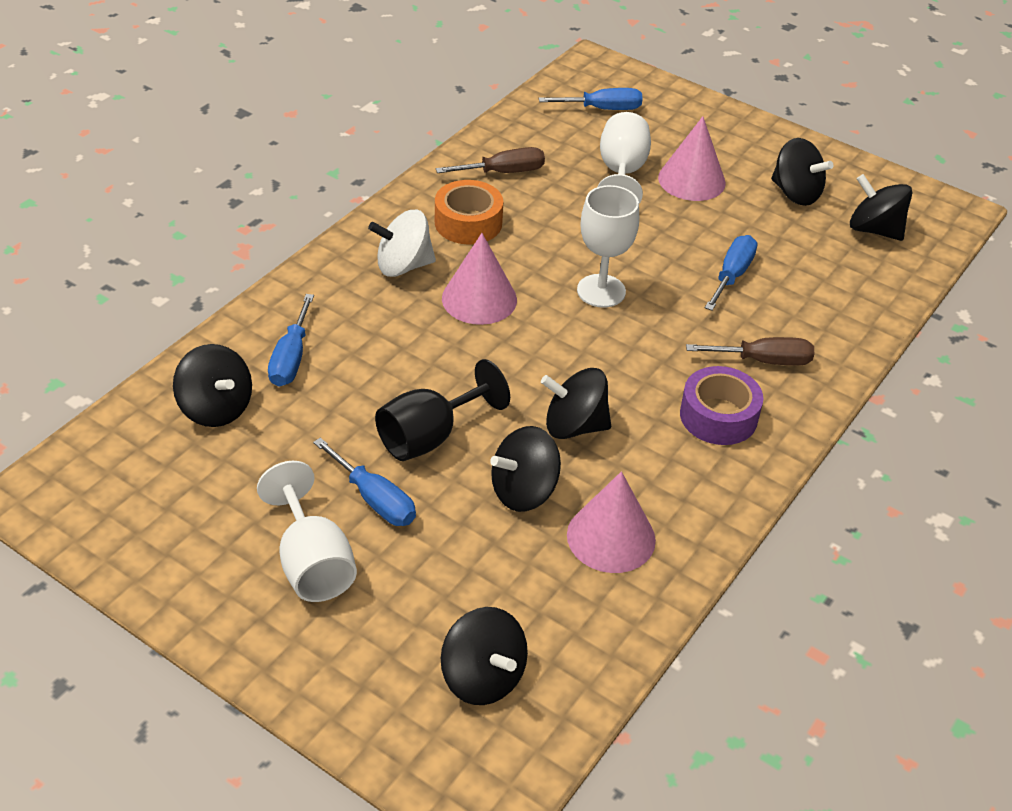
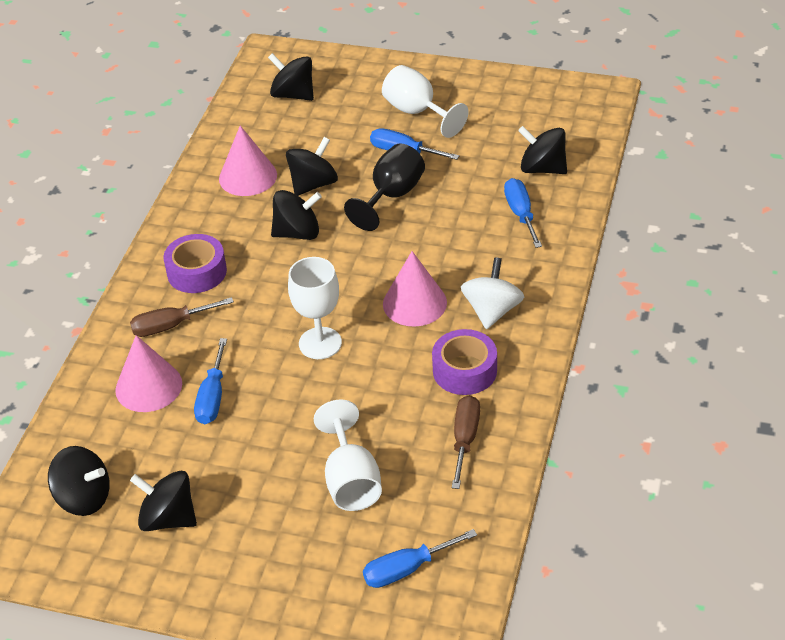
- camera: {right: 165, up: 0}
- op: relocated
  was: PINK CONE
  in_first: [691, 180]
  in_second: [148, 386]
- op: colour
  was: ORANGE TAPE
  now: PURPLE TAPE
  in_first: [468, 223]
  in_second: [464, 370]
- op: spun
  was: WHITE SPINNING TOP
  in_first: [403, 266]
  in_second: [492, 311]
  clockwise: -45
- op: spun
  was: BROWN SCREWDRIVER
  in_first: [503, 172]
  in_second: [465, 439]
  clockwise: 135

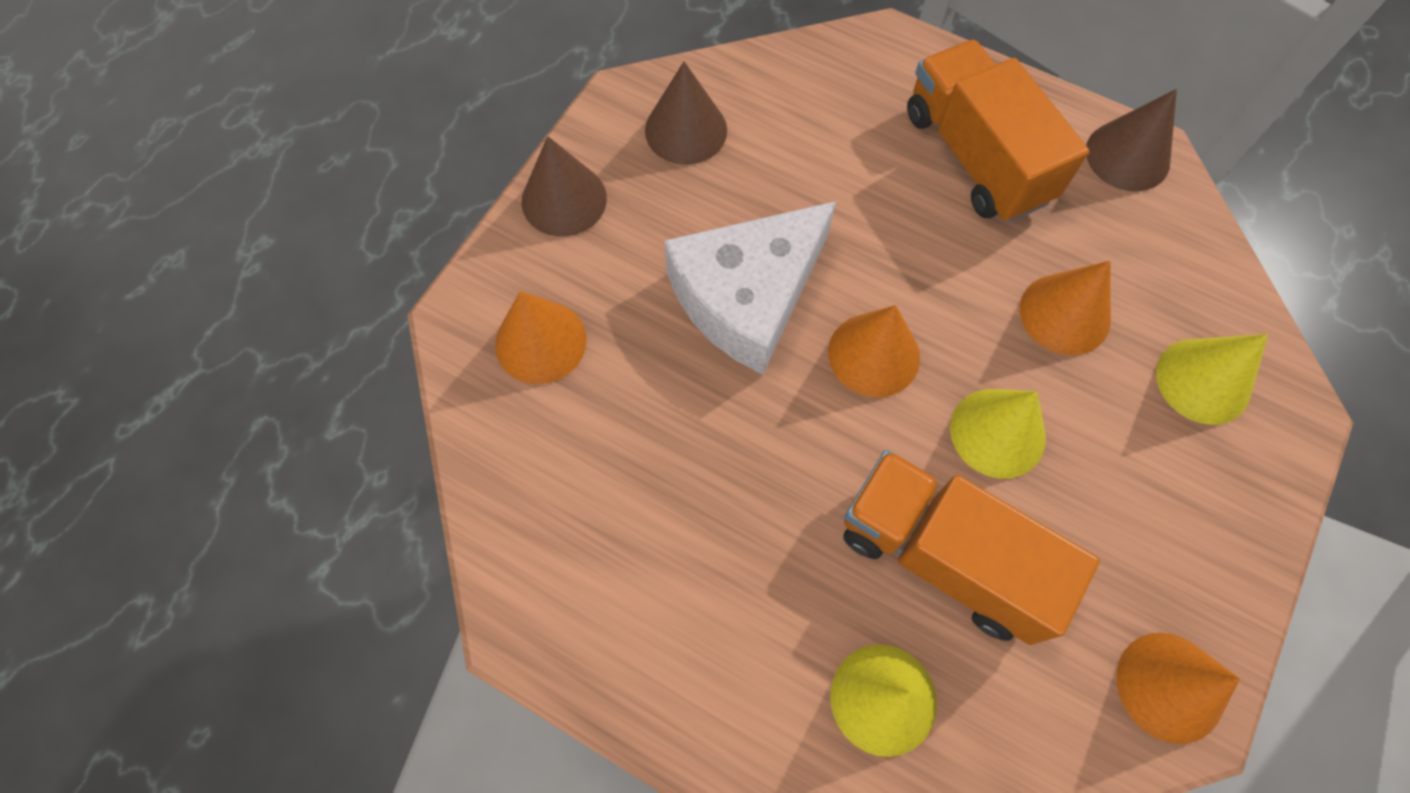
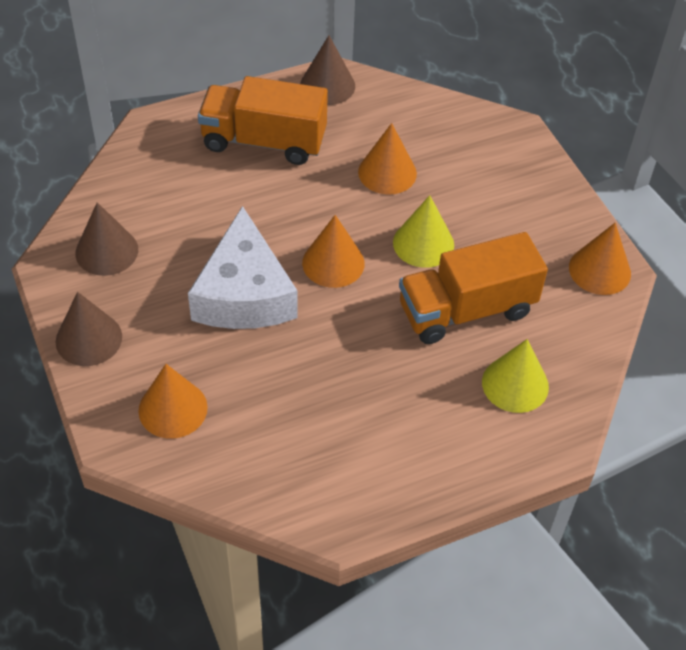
- camera: {right: -55, up: -15}
- op: missing
  was: YELLOW CONE
  in_first: [1203, 381]

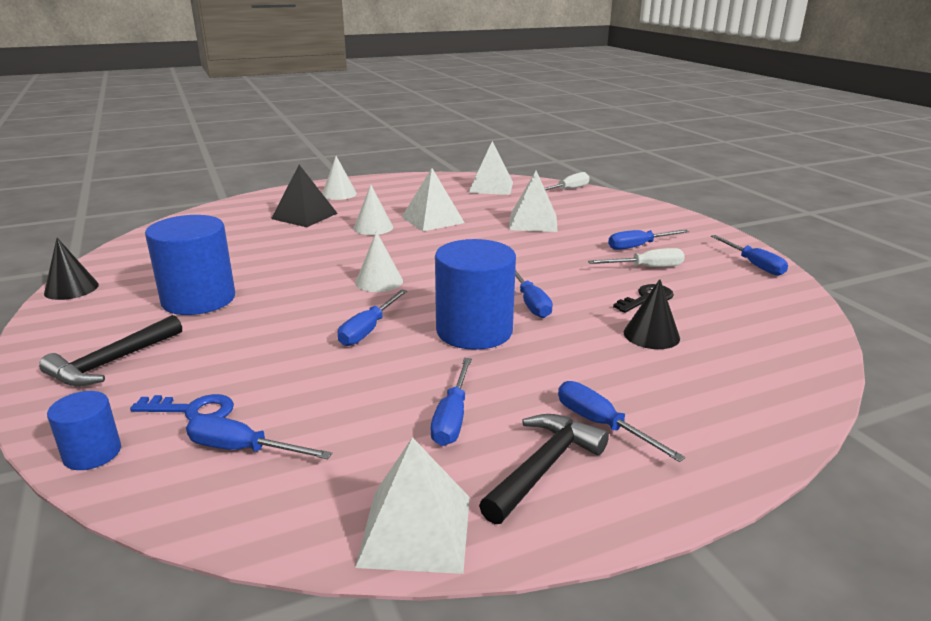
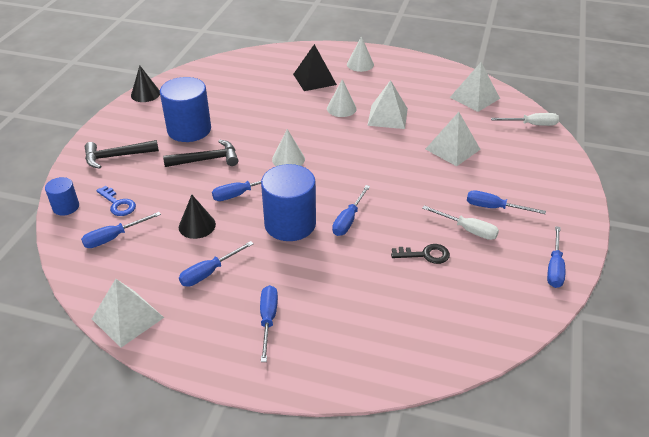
- camera: {right: 40, up: 15}
- op: relocated
  was: BLACK HAMMER
  in_first: [544, 467]
  in_second: [207, 160]
- op: relocated
  was: BLACK CONE
  in_first: [651, 335]
  in_second: [197, 225]
- op: spun
  was: BLUE SCREWDRIVER
  in_first: [243, 449]
  in_second: [114, 237]
  clockwise: -90

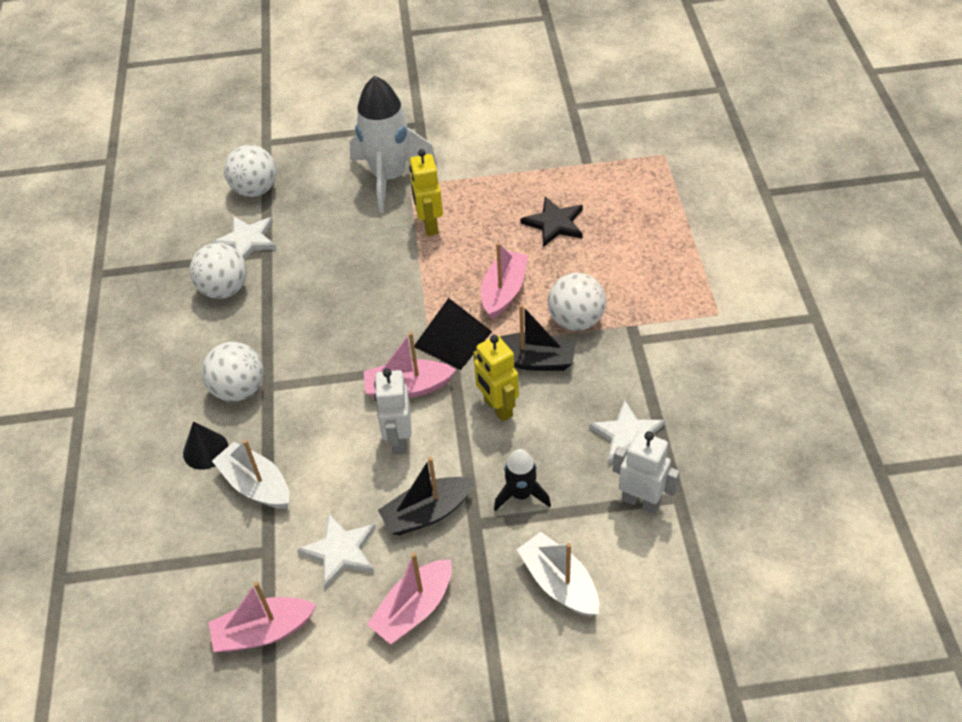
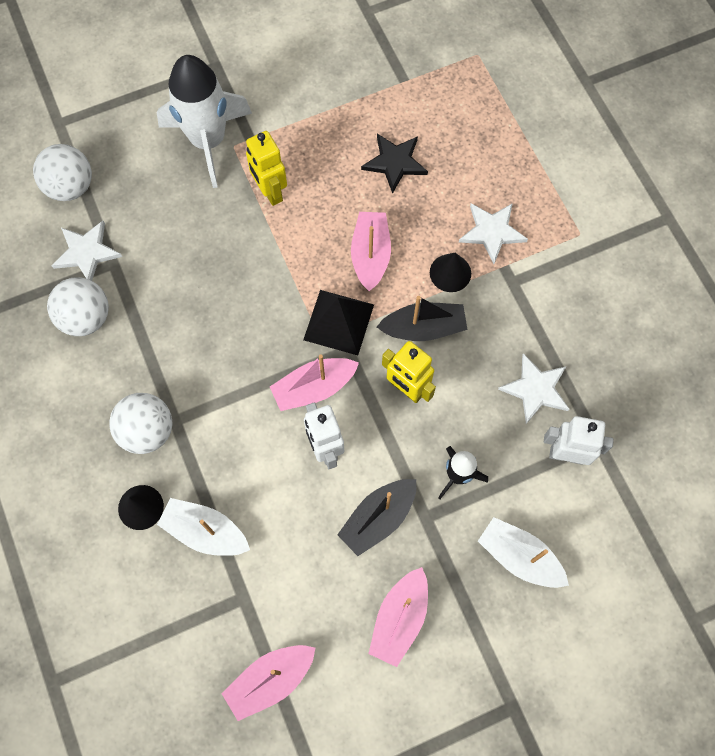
- camera: {right: -20, up: 20}
- op: relocated
  was: WHITE STAR
  in_first: [340, 551]
  in_second: [492, 232]
- op: exchanged
  was: WHITE BALL
  now: BLACK CONE
  in_first: [576, 320]
  in_second: [450, 273]

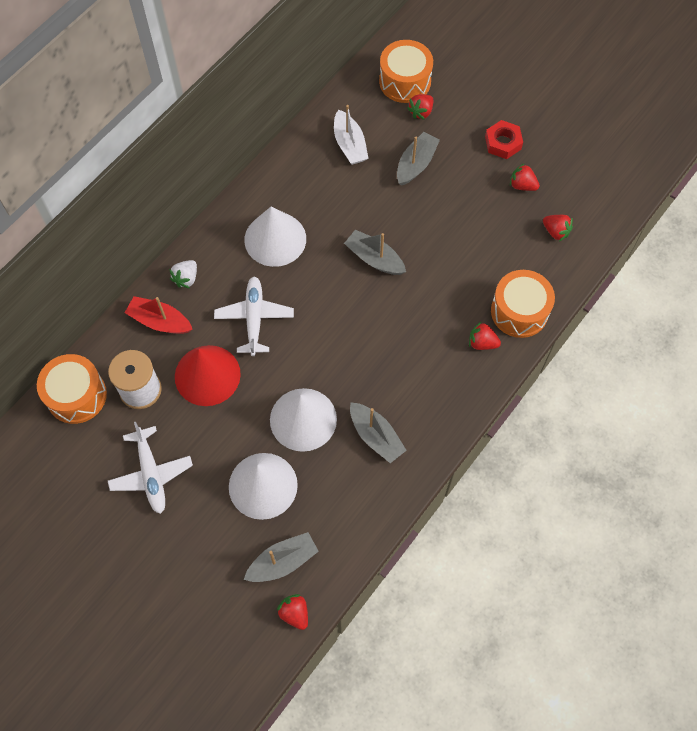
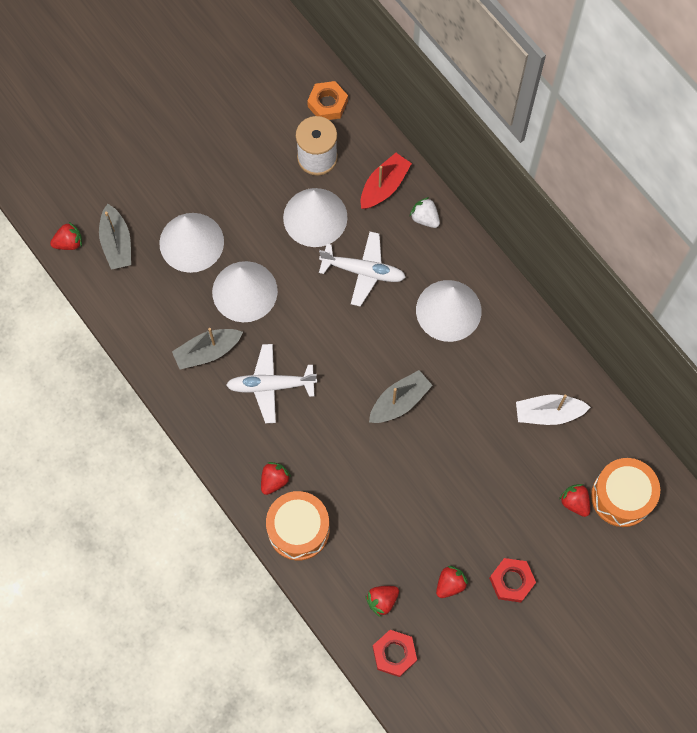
- camera: {right: 105, up: 5}
- op: missing
  was: GREY BOAT
  in_first: [416, 164]
- op: appeared
  now: RED NUT
  in_second: [394, 654]
- op: relocated
  was: WHITE PLANE
  in_first: [151, 474]
  in_second: [271, 385]
- op: exchanged
  was: ORANGE DRUM
  now: ORANGE NUT
  in_first: [76, 395]
  in_second: [327, 104]
- op: colour
  was: RED CONE
  now: WHITE CONE
  in_first: [207, 375]
  in_second: [315, 217]

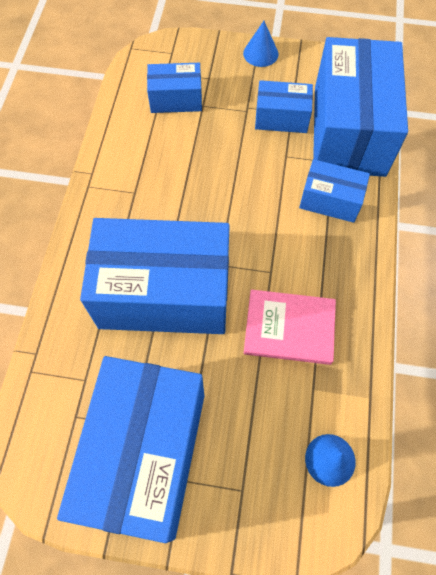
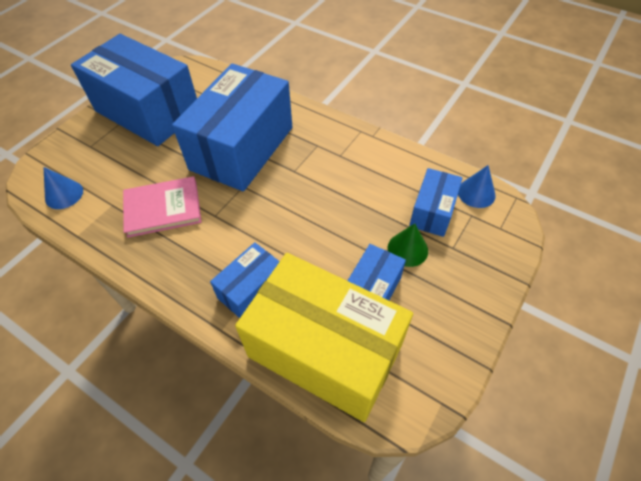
- camera: {right: 115, up: -10}
- op: appeared
  now: GREEN CONE
  in_second: [407, 249]
- op: relocated
  was: BLUE CONE
  in_first: [260, 53]
  in_second: [476, 193]
- op: colour
  was: BLUE BOX
  now: YELLOW BOX
  in_first: [349, 130]
  in_second: [325, 351]
- op: spun
  was: PINK BOOK
  in_first: [289, 328]
  in_second: [163, 208]
  clockwise: 45

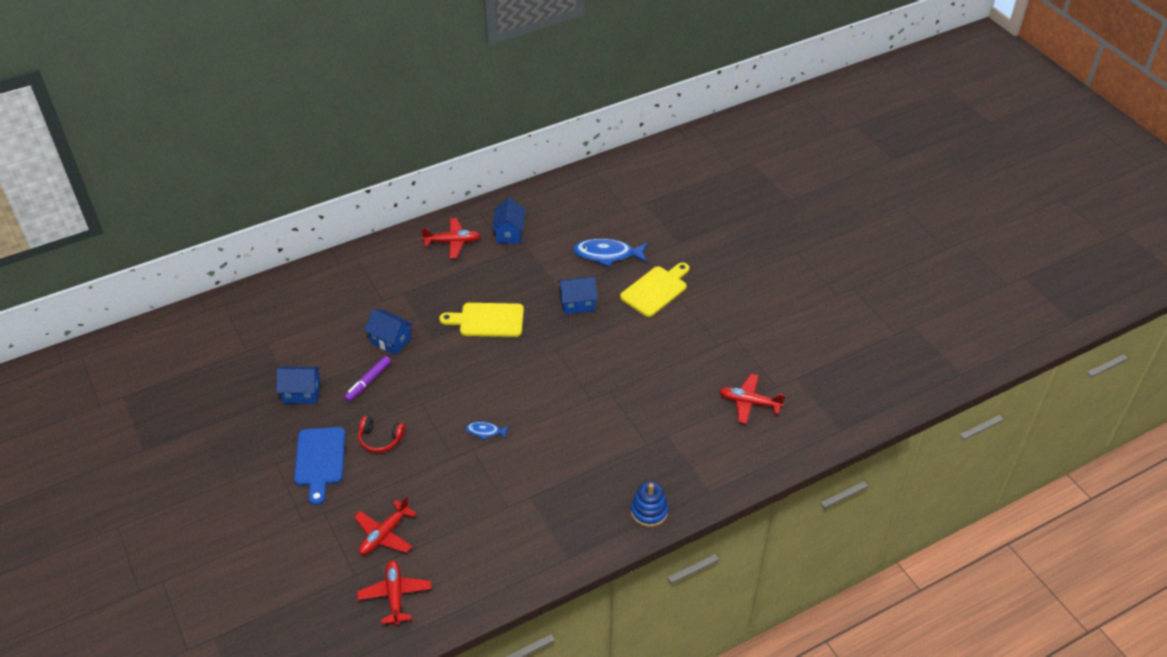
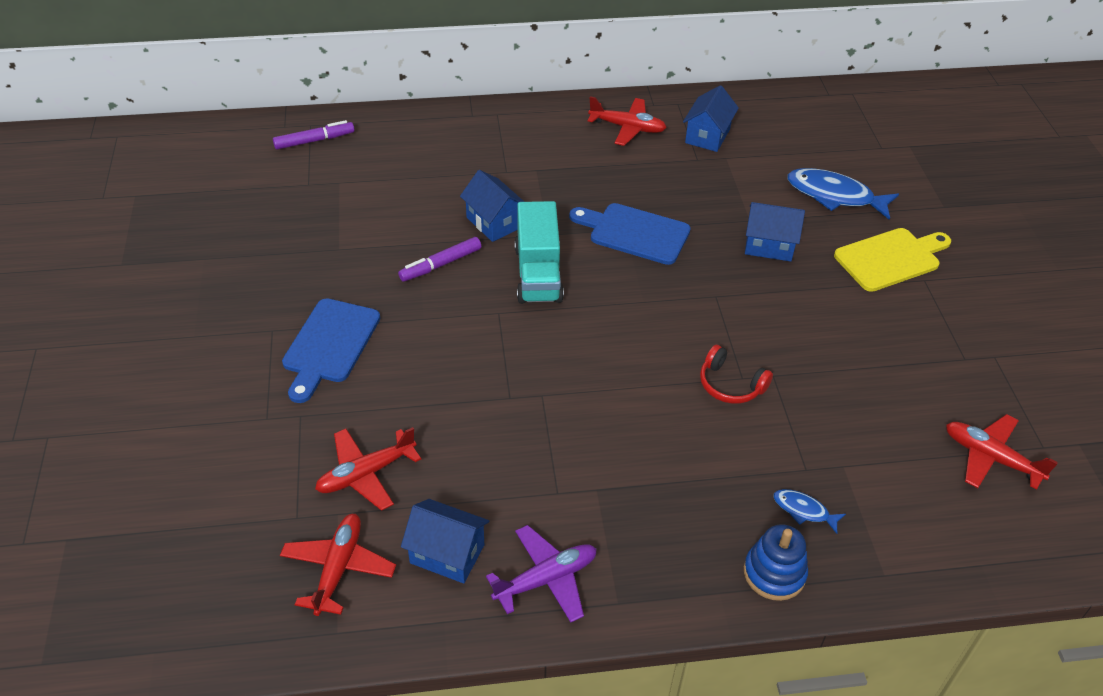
- camera: {right: 20, up: 0}
- op: appeared
  now: PURPLE MARKER
  in_second: [314, 140]
- op: appeared
  now: PURPLE PLANE
  in_second: [546, 579]
- op: appeared
  now: TURQUOISE TRUCK
  in_second: [538, 274]
- op: relocated
  was: BLUE HOUSE
  in_first: [302, 393]
  in_second: [447, 554]
- op: relocated
  was: RED HEADPHONES
  in_first: [380, 439]
  in_second: [730, 385]
- op: relocated
  was: BLUE FISH
  in_first: [485, 431]
  in_second: [804, 510]
- op: colour
  was: YELLOW CUTTING BOARD
  now: BLUE CUTTING BOARD
  in_first: [487, 320]
  in_second: [634, 233]

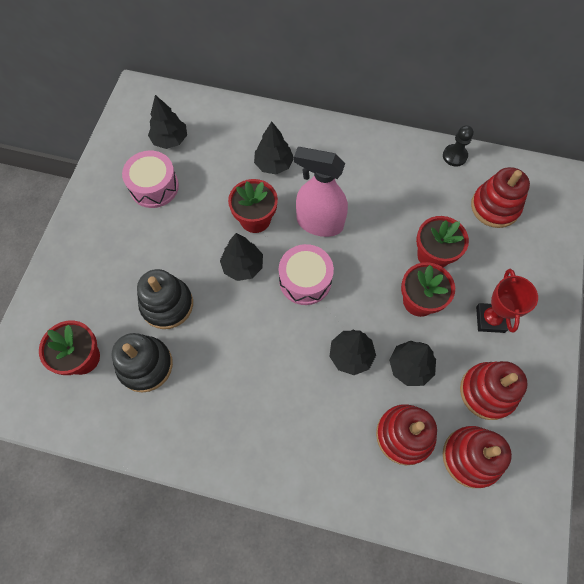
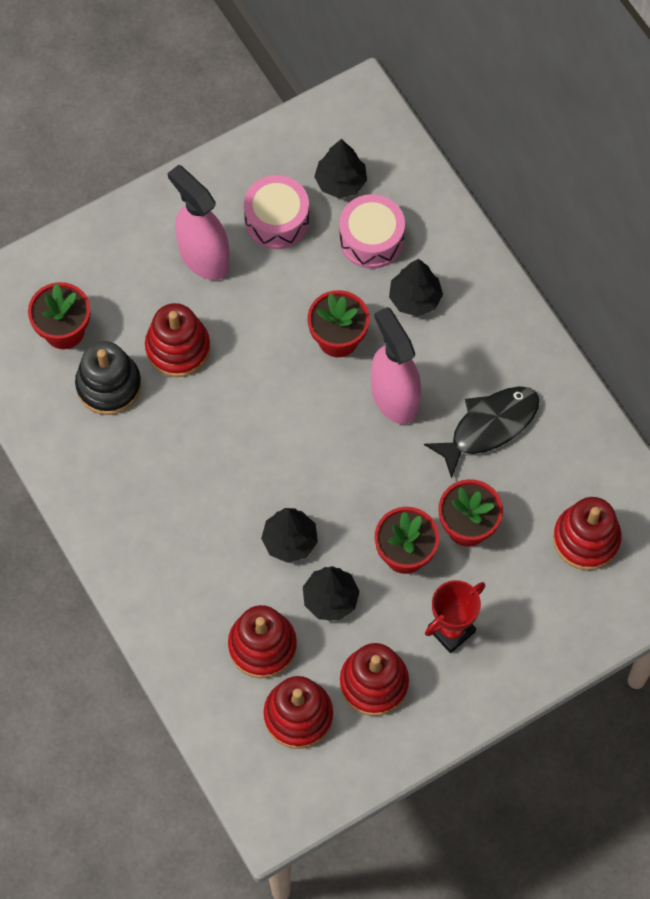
- camera: {right: 45, up: 0}
- op: missing
  was: BLACK TREE
  in_first: [243, 266]
- op: missing
  was: BLACK PAWN
  in_first: [454, 156]
- op: appeared
  now: PINK SPRAY BOTTLE
  in_second: [204, 257]
- op: appeared
  now: BLACK FISH
  in_second: [489, 427]
- op: relocated
  was: PINK DRUM
  in_first: [305, 280]
  in_second: [371, 239]
- op: colour
  was: BLACK STACKING TOY
  now: RED STACKING TOY
  in_first: [167, 304]
  in_second: [178, 348]

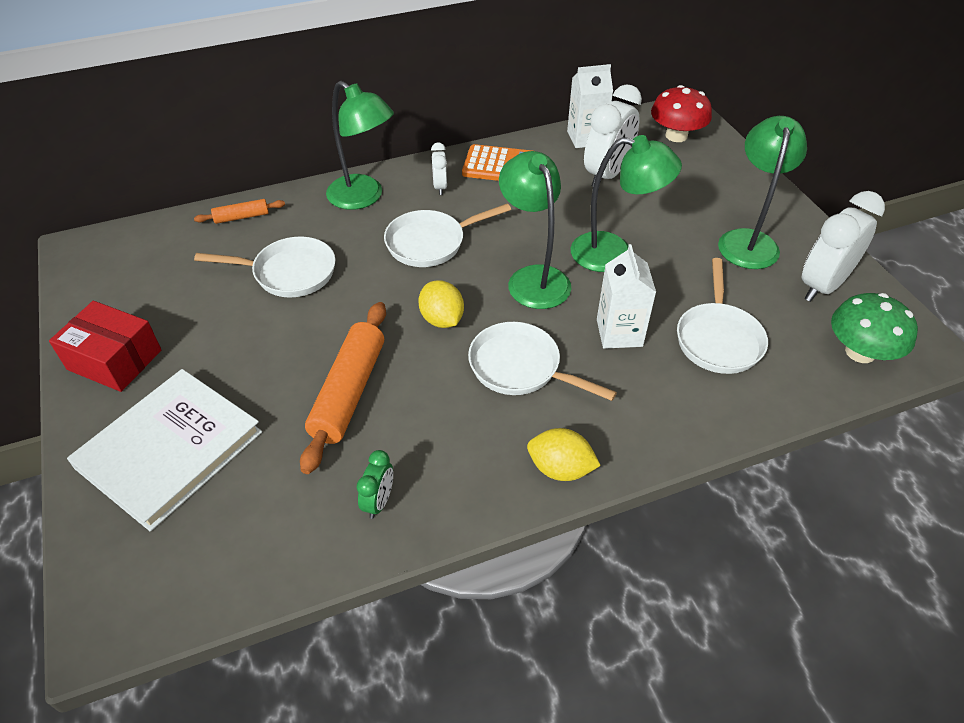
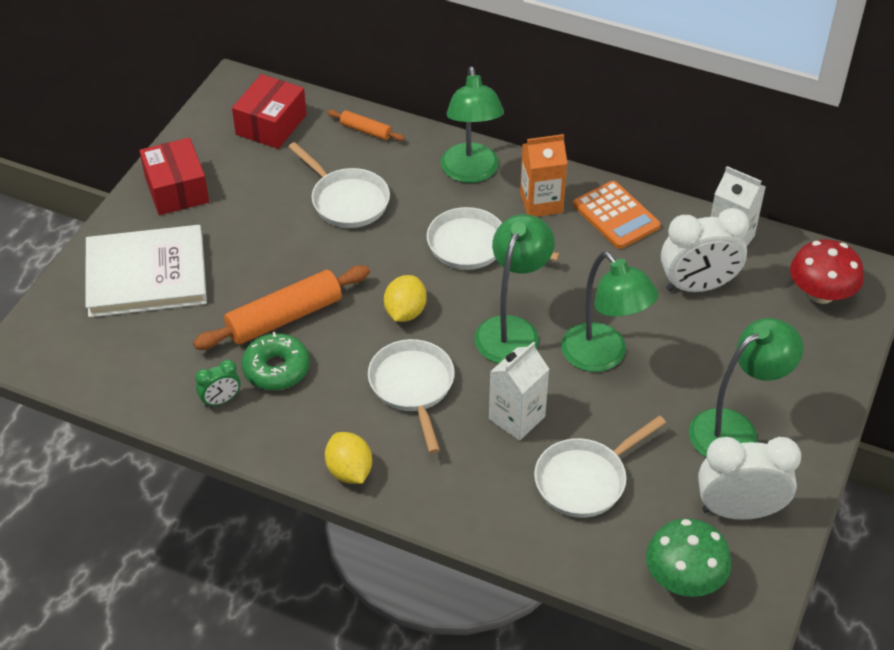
- camera: {right: 45, up: 0}
- op: appeared
  now: RED BOX
  in_second: [271, 124]
- op: appeared
  now: GREEN DONUT
  in_second: [276, 369]
- op: exchanged
  was: WHITE CLOCK
  now: ORANGE CARTON
  in_first: [440, 187]
  in_second: [541, 203]

